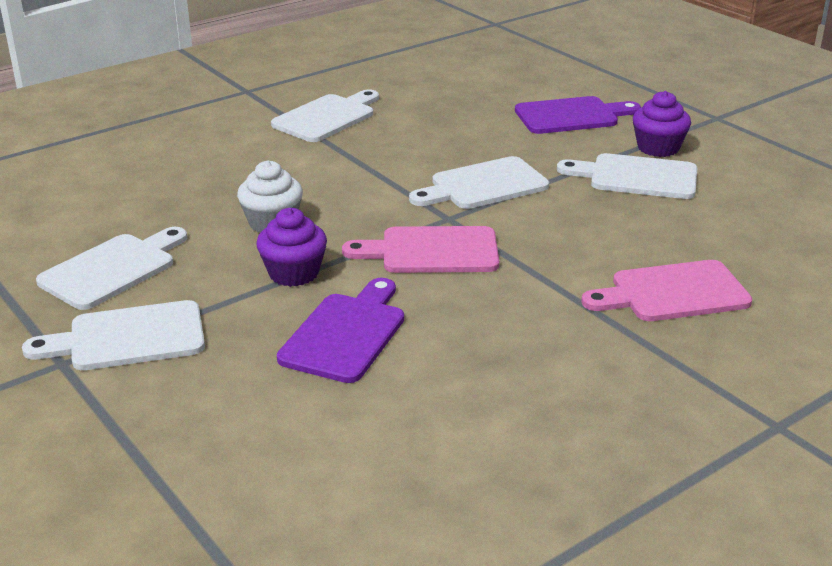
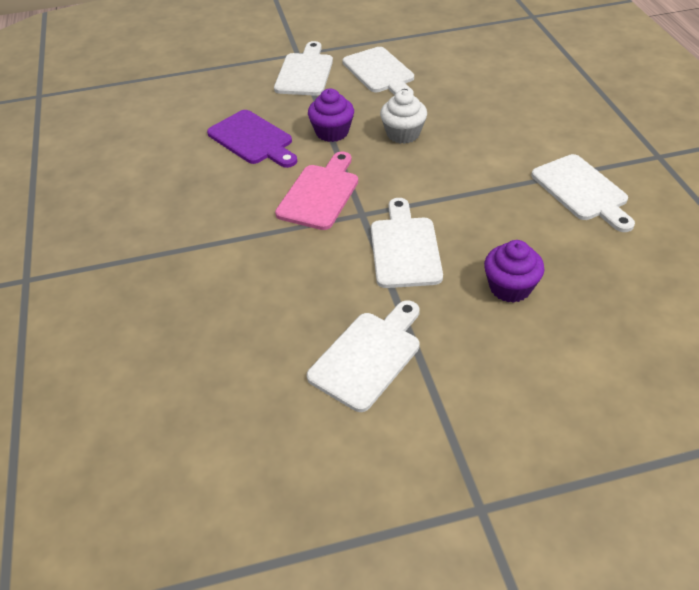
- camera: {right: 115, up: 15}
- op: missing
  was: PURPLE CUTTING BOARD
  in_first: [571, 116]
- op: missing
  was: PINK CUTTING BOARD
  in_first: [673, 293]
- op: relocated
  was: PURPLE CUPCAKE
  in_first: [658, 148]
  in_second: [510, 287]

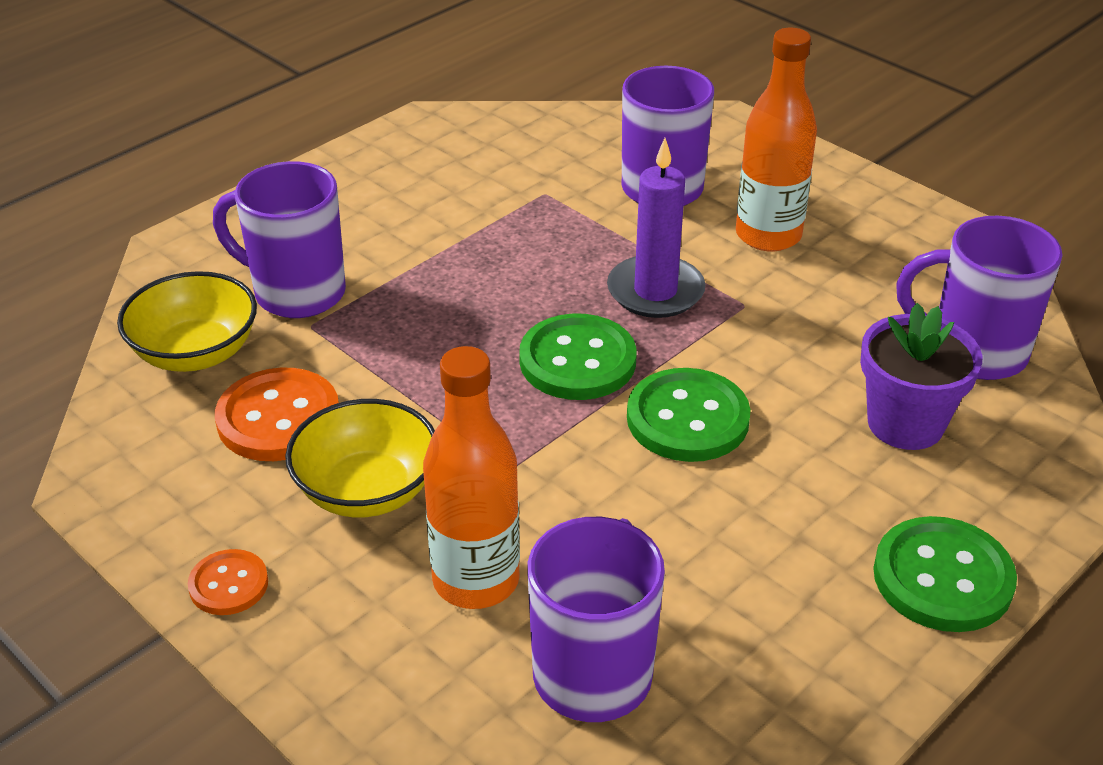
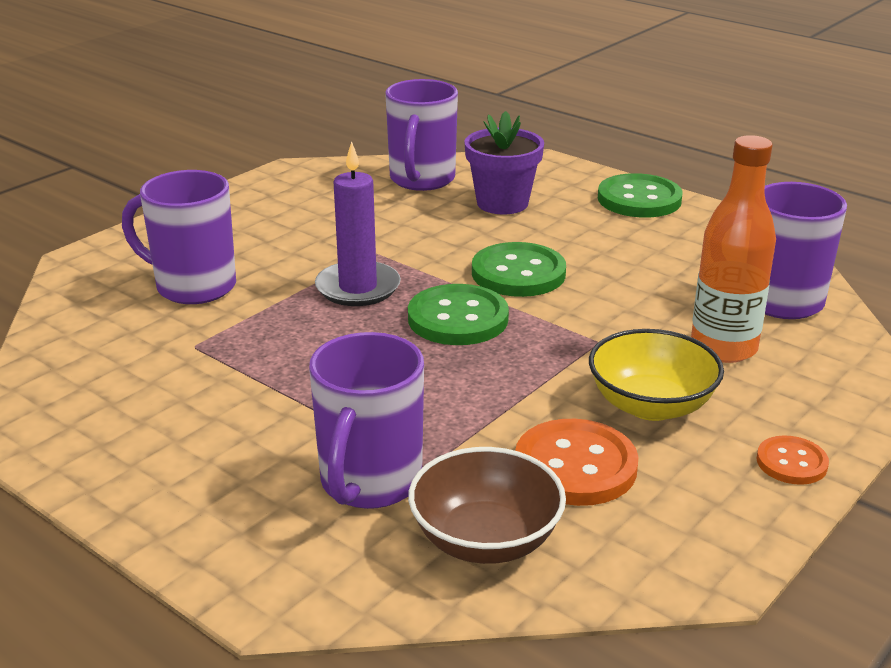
- camera: {right: -95, up: -10}
- op: missing
  was: ORANGE BOTTLE
  in_first: [768, 235]
- op: colour
  was: YELLOW BOWL
  now: BROWN BOWL
  in_first: [195, 353]
  in_second: [485, 540]

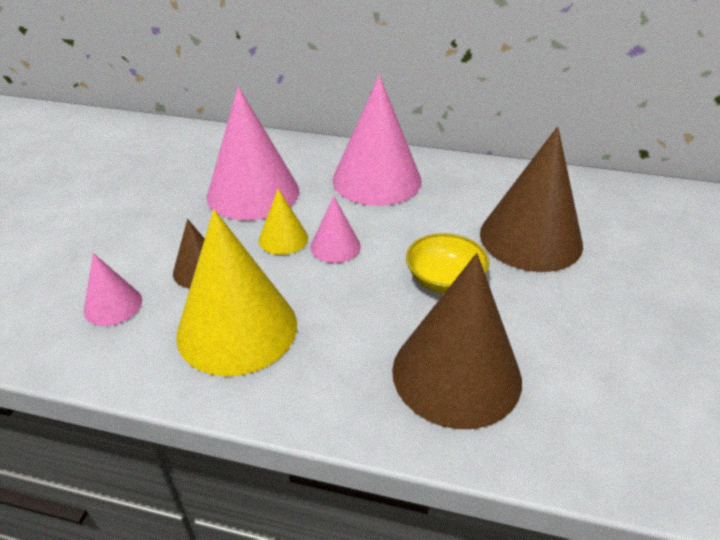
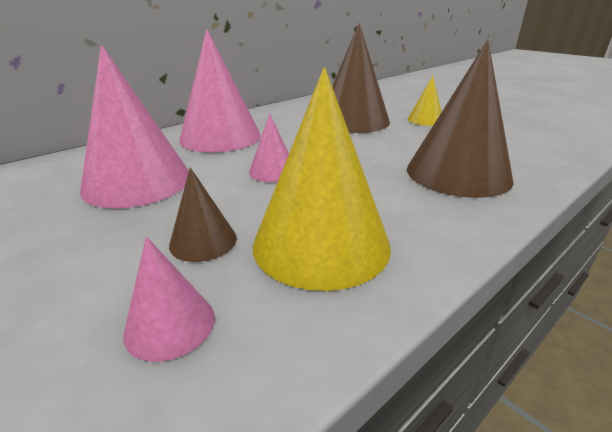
- camera: {right: -55, up: -10}
- op: missing
  was: YELLOW BOWL
  in_first: [444, 280]
- op: relocated
  was: YELLOW CONE
  in_first: [283, 239]
  in_second: [425, 120]

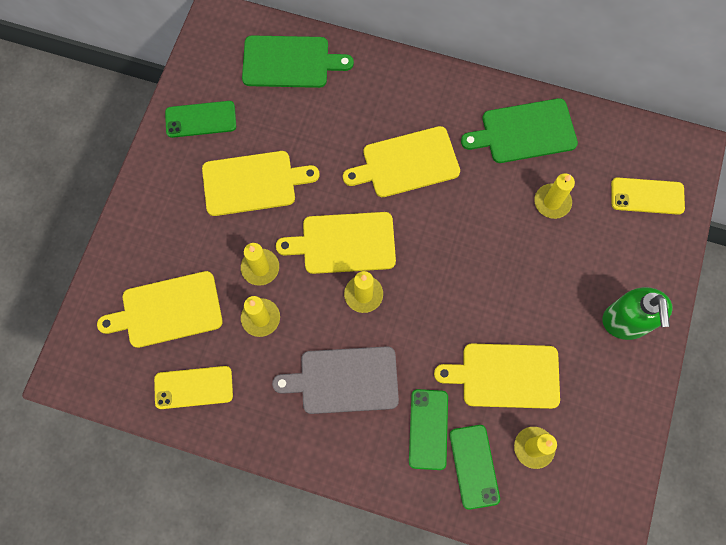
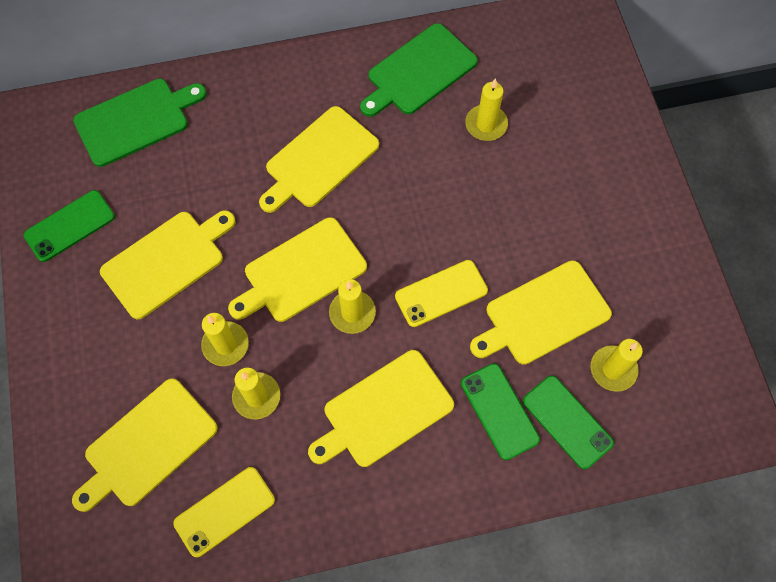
- camera: {right: -30, up: -5}
- op: missing
  was: GREEN SOAP DISPENSER
  in_first: [625, 321]
- op: relocated
  was: YELLOW PHONE
  in_first: [647, 196]
  in_second: [441, 293]
- op: colour
  was: GREY CUTTING BOARD
  now: YELLOW CUTTING BOARD
  in_first: [344, 380]
  in_second: [384, 411]

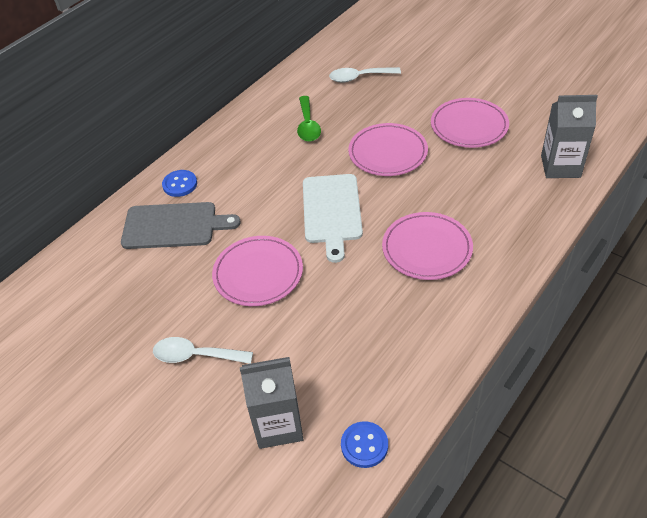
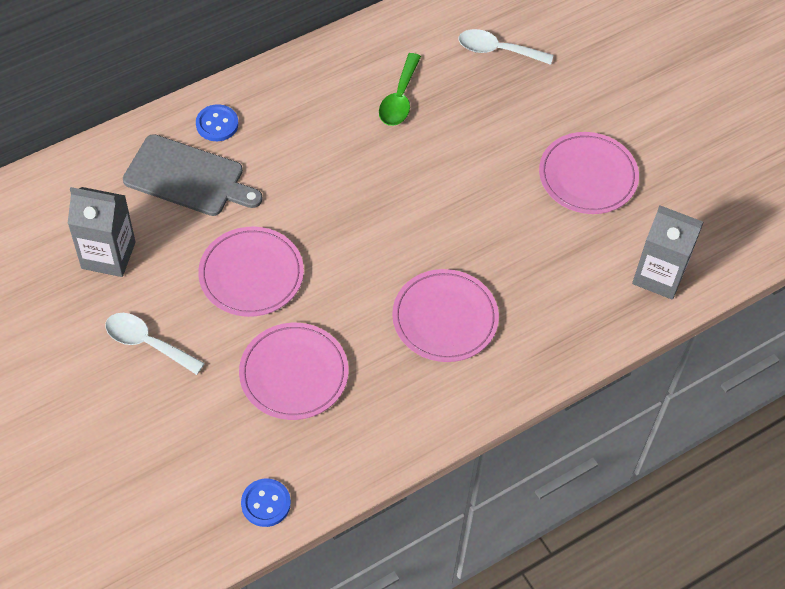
- camera: {right: 15, up: 10}
- op: missing
  was: WHITE CUTTING BOARD
  in_first: [332, 211]
- op: relocated
  was: GREY CARTON
  in_first: [278, 425]
  in_second: [108, 255]
- op: relocated
  was: PINK PLATE
  in_first: [387, 153]
  in_second: [294, 374]

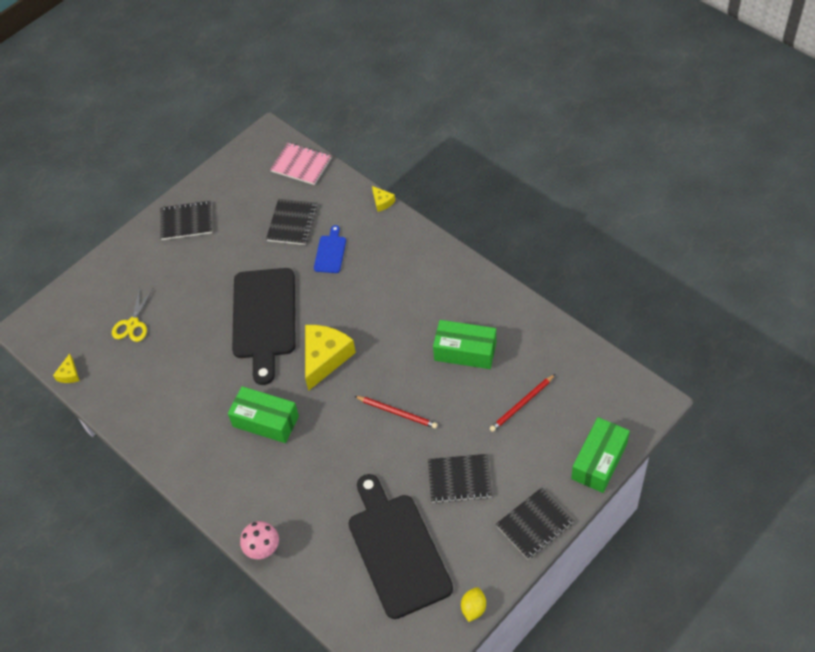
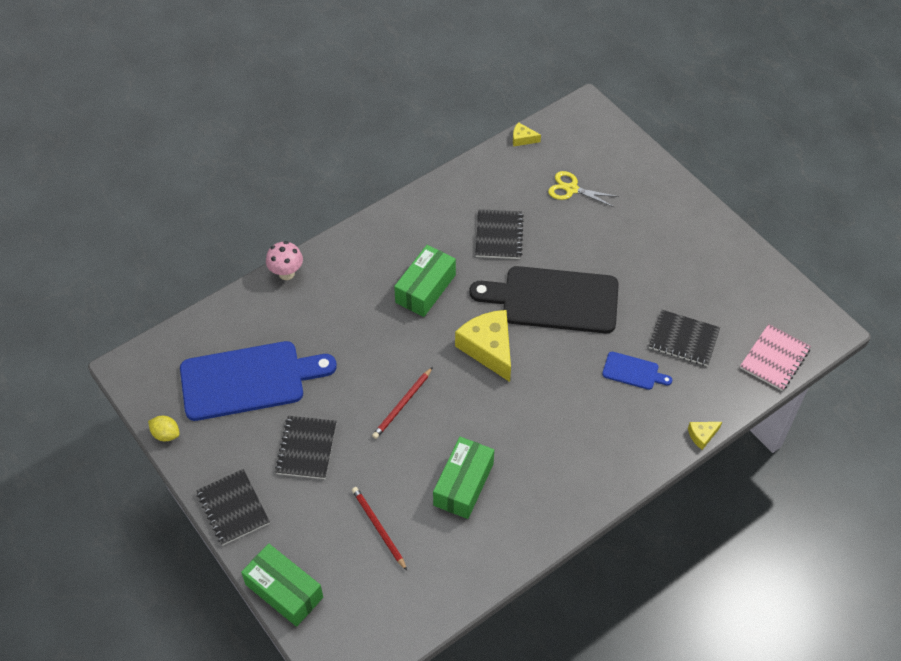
- camera: {right: 95, up: 0}
- op: relocated
  was: BLACK NOTEBOOK
  in_first: [186, 221]
  in_second: [499, 235]
- op: colour
  was: BLACK CUTTING BOARD
  now: BLUE CUTTING BOARD
  in_first: [397, 549]
  in_second: [249, 380]
- op: spun
  was: YELLOW CHEESE
  in_first: [325, 358]
  in_second: [488, 348]
  clockwise: -150

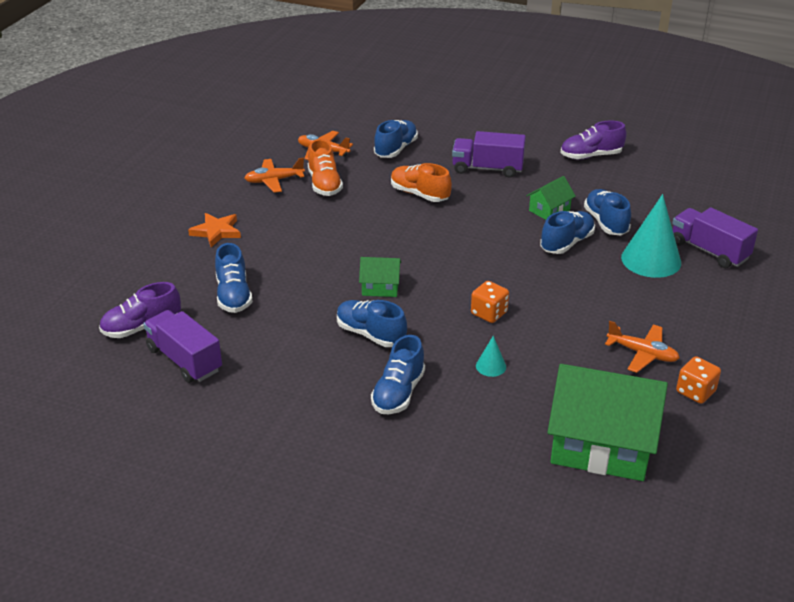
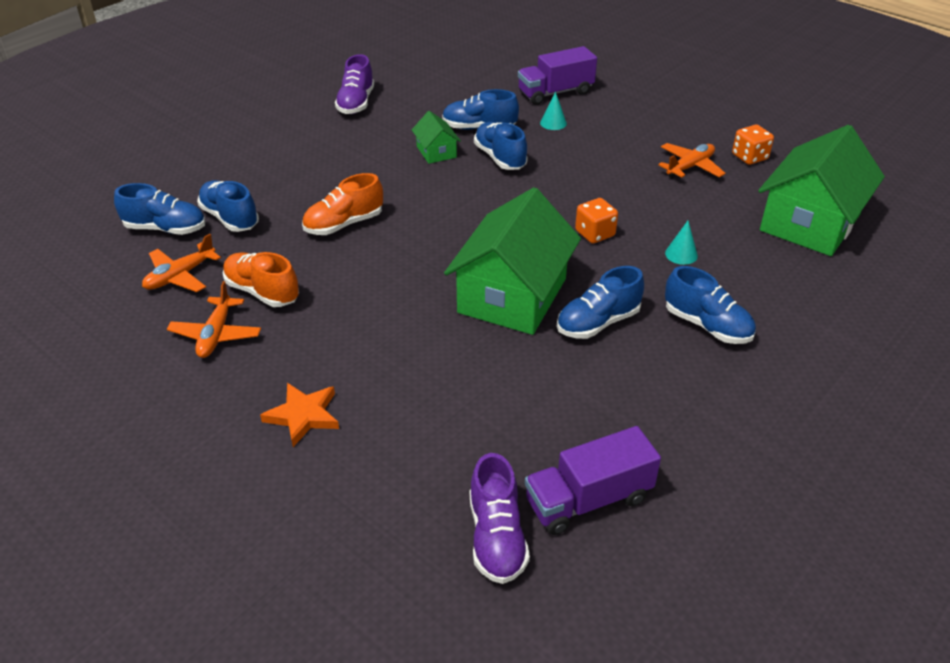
- camera: {right: -70, up: 5}
- op: missing
  was: PURPLE TRUCK
  in_first: [487, 169]
- op: relocated
  was: BLUE SHOE
  in_first: [233, 295]
  in_second: [166, 229]
- op: spun
  was: ORANGE SHOE
  in_first: [324, 184]
  in_second: [262, 292]
  clockwise: -150
- op: size
  was: GREEN HOUSE
  in_first: [380, 287]
  in_second: [512, 295]
  ratio: 2.2
- op: size
  was: TURQUOISE CONE
  in_first: [651, 260]
  in_second: [553, 123]
  ratio: 0.46

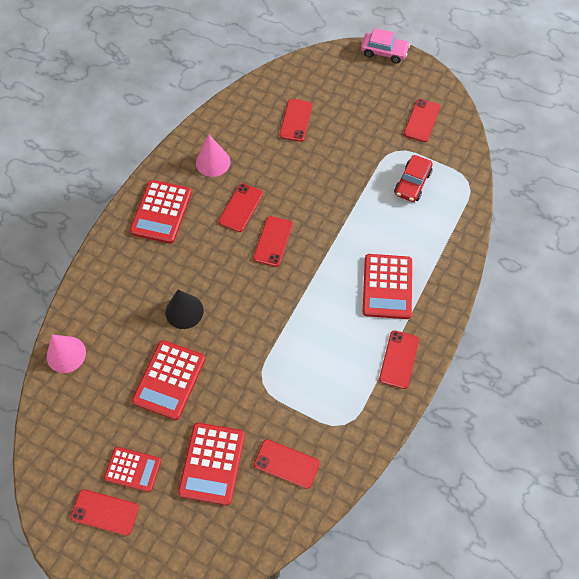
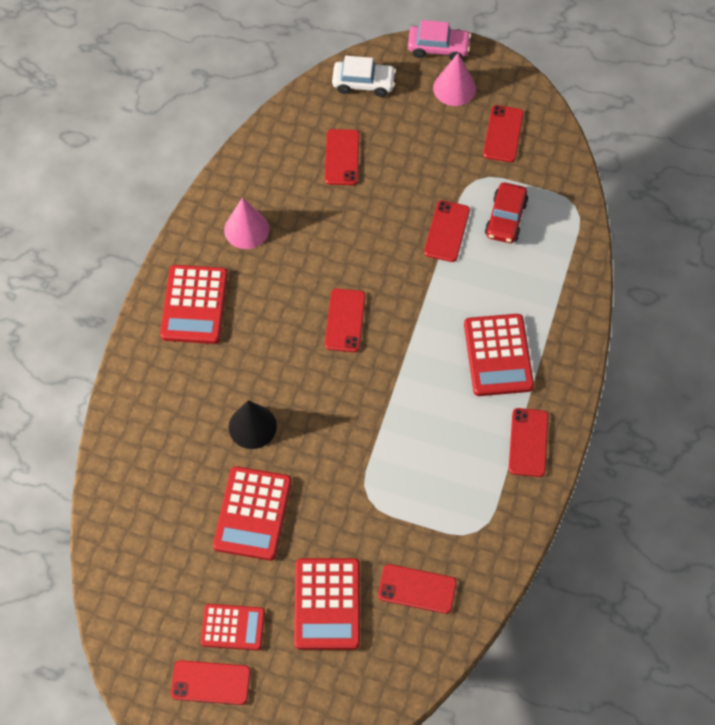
- camera: {right: -10, up: 0}
- op: appeared
  now: WHITE CAR
  in_second: [363, 83]
- op: relocated
  was: PINK CONE
  in_first: [66, 354]
  in_second: [454, 88]
- op: relocated
  was: RED PHONE
  in_first: [240, 207]
  in_second: [446, 231]

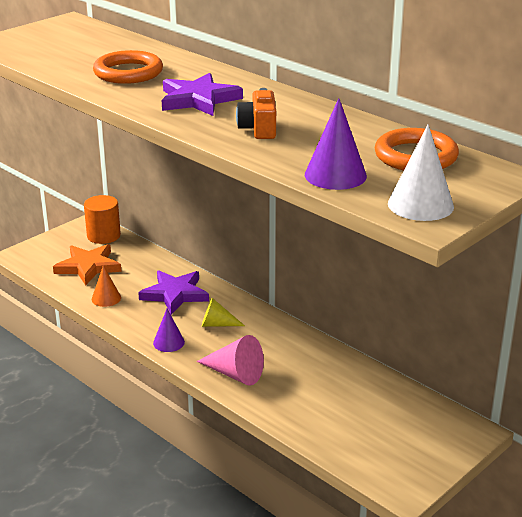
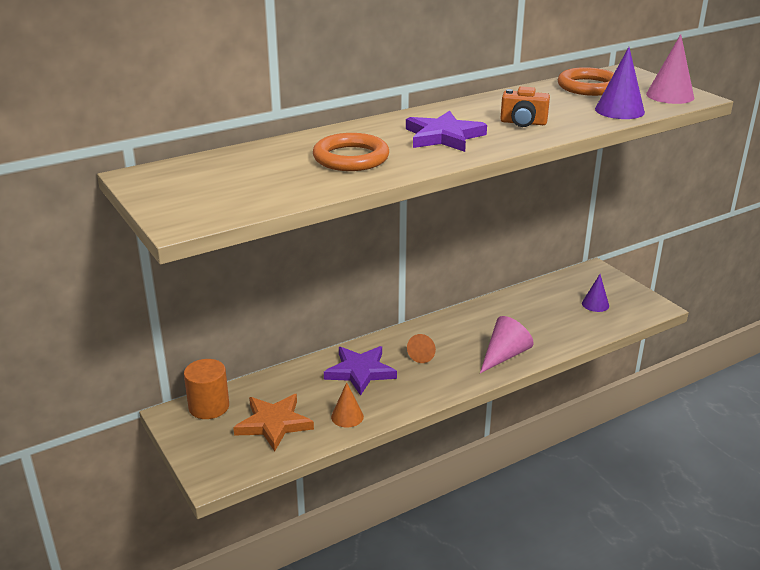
- camera: {right: -75, up: 0}
- op: relocated
  was: PURPLE CONE
  in_first: [168, 342]
  in_second: [595, 304]
- op: colour
  was: YELLOW CONE
  now: ORANGE CONE
  in_first: [217, 324]
  in_second: [423, 354]
- op: colour
  was: WHITE CONE
  now: PINK CONE
  in_first: [420, 205]
  in_second: [670, 95]

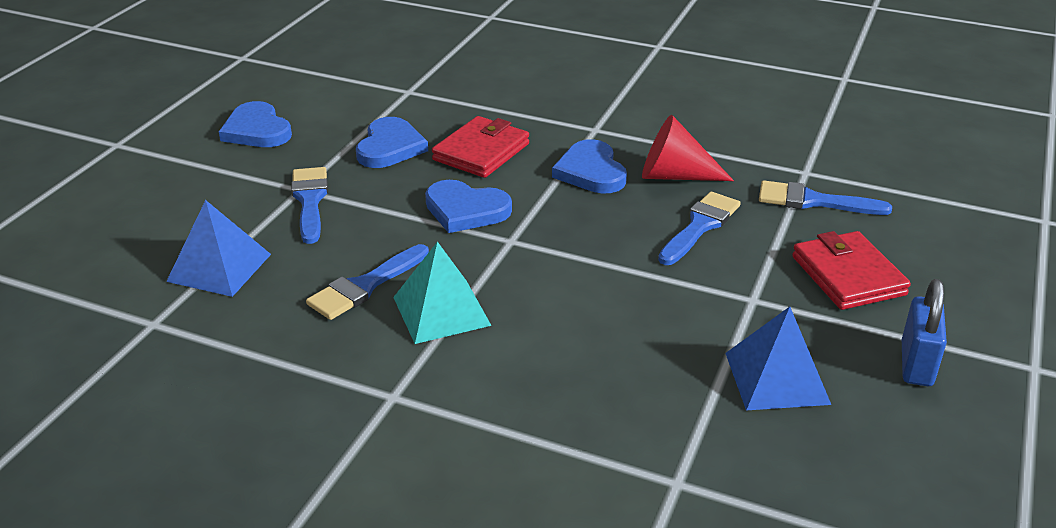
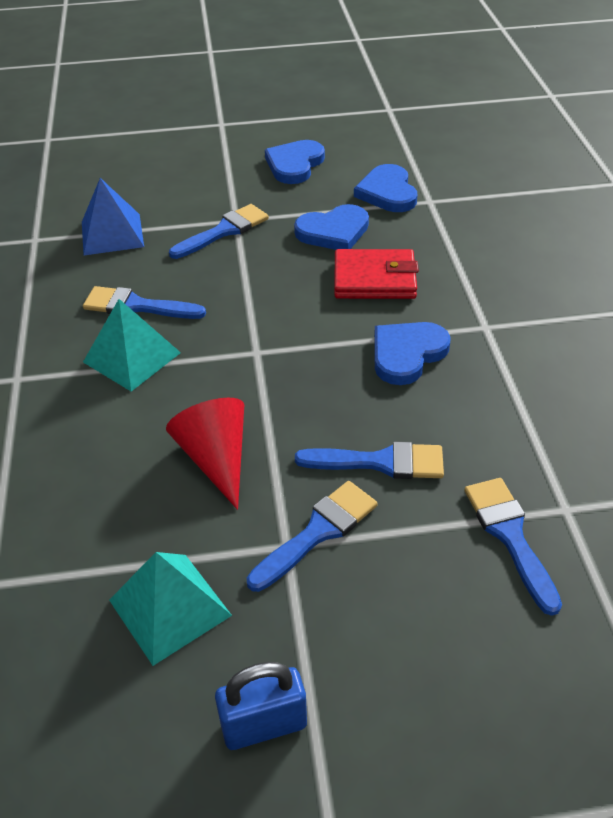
- camera: {right: 60, up: 10}
- op: missing
  was: RED WALLET
  in_first: [848, 276]
- op: appeared
  now: BLUE BRUSH
  in_second: [318, 532]
- op: relocated
  was: BLUE HEART
  in_first: [466, 210]
  in_second: [387, 192]
- op: relocated
  was: RED CONE
  in_first: [674, 176]
  in_second: [216, 458]
- op: colour
  was: BLUE PYRAMID
  now: TURQUOISE PYRAMID
  in_first: [776, 378]
  in_second: [169, 607]

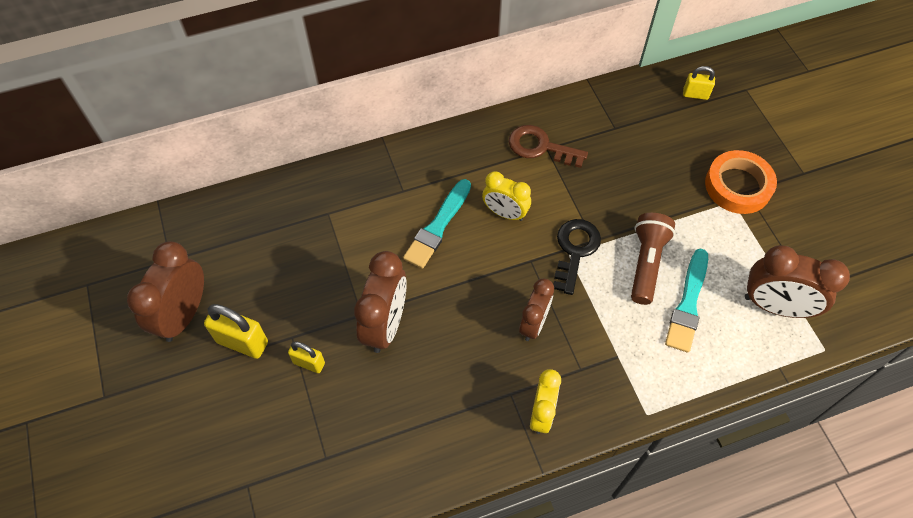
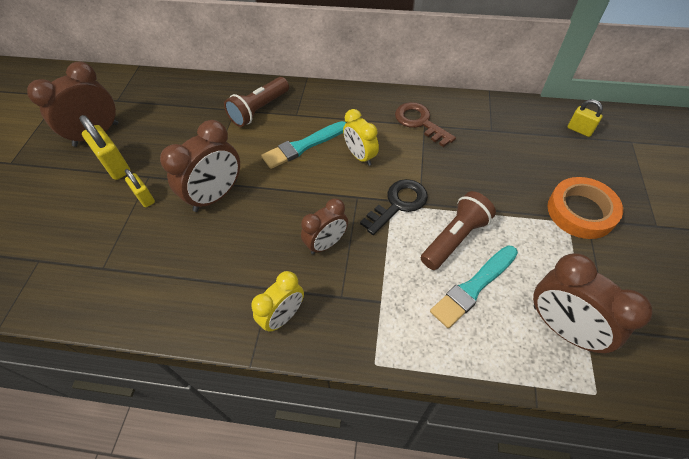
- camera: {right: 30, up: -5}
- op: appeared
  now: BROWN FLASHLIGHT
  in_second: [259, 110]

